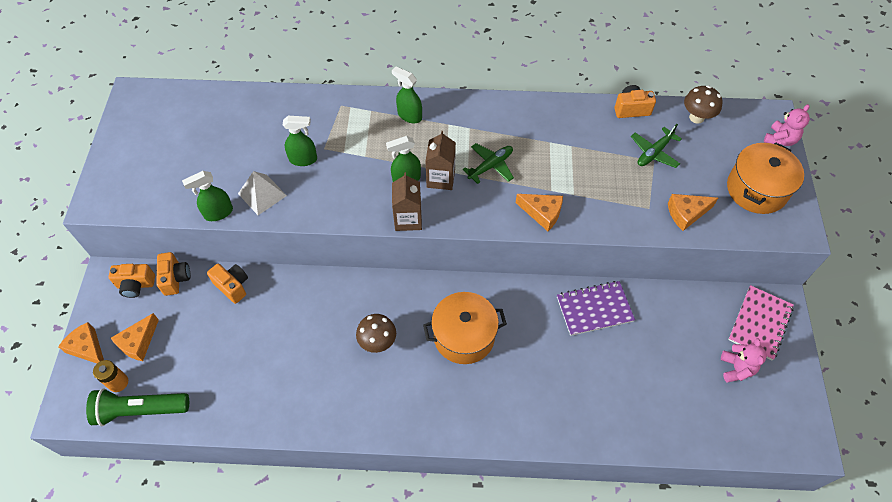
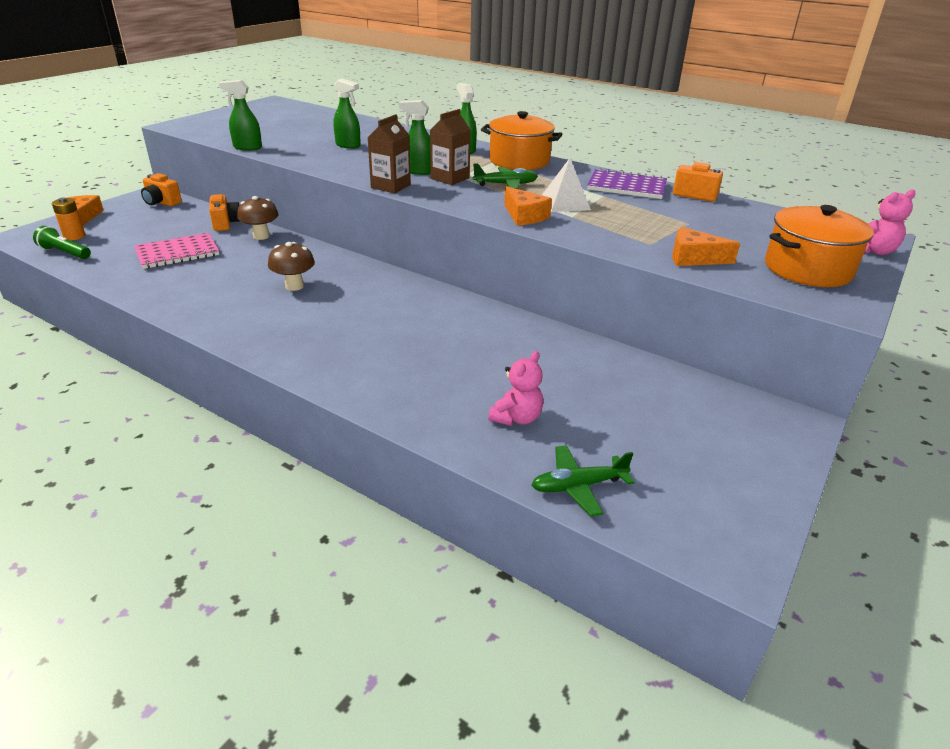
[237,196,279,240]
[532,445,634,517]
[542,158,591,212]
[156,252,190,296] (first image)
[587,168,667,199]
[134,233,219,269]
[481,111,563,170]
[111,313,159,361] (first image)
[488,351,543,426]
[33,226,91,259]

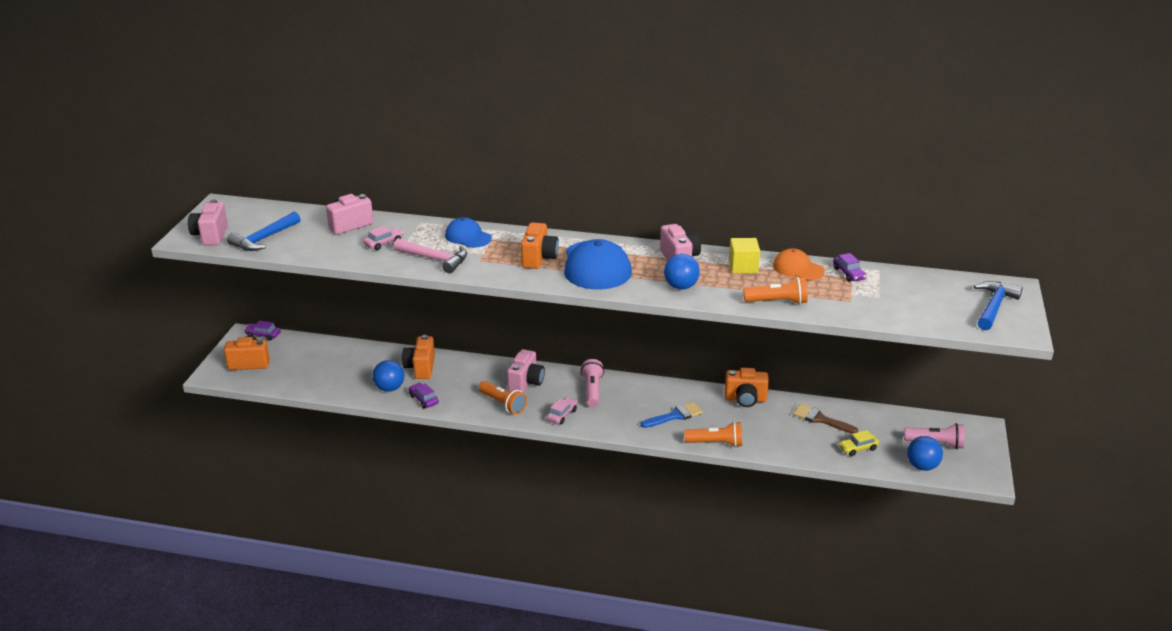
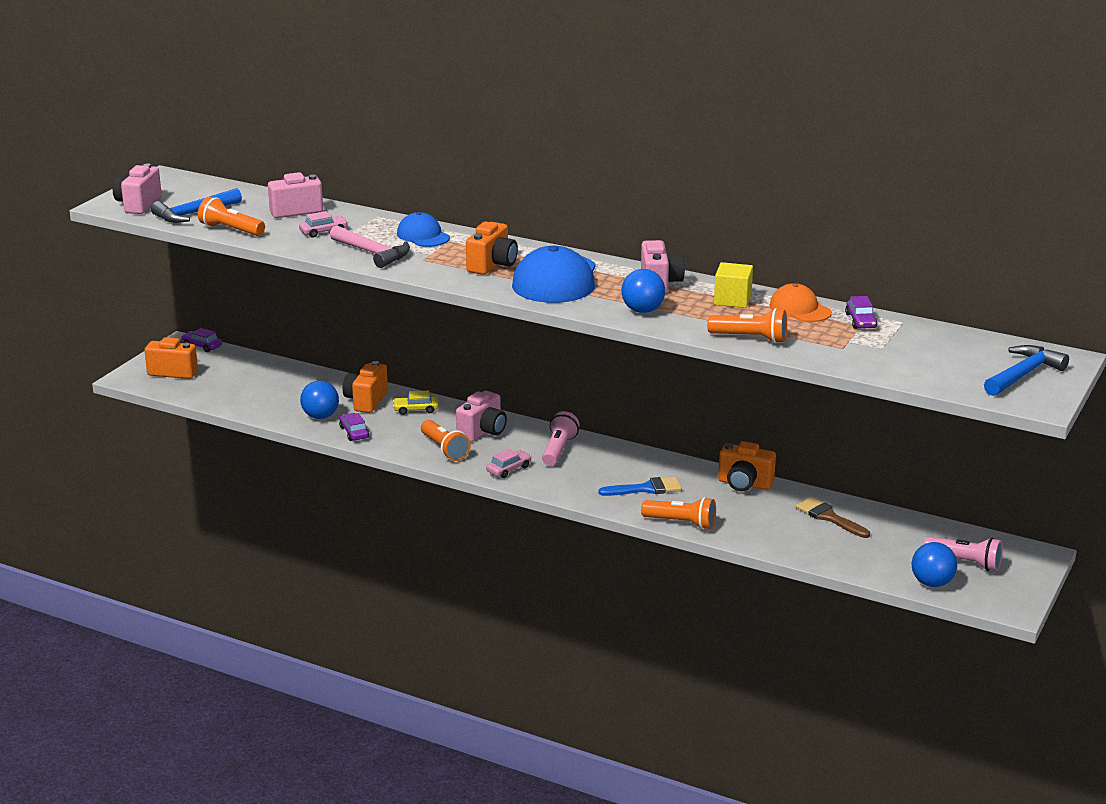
[393,390,439,415]
[198,196,265,236]

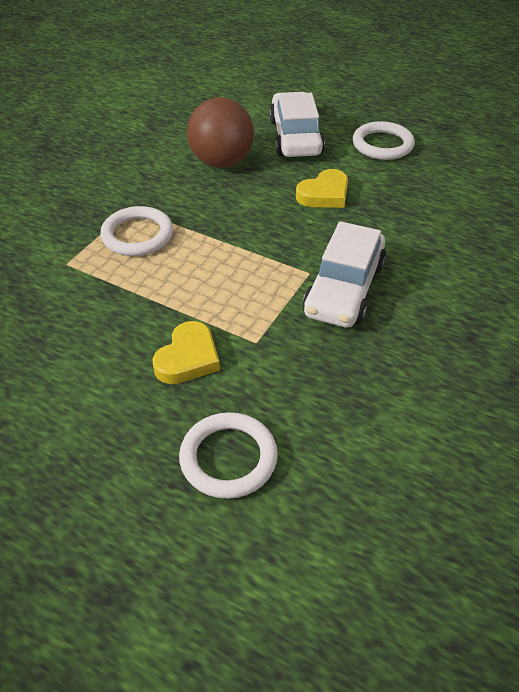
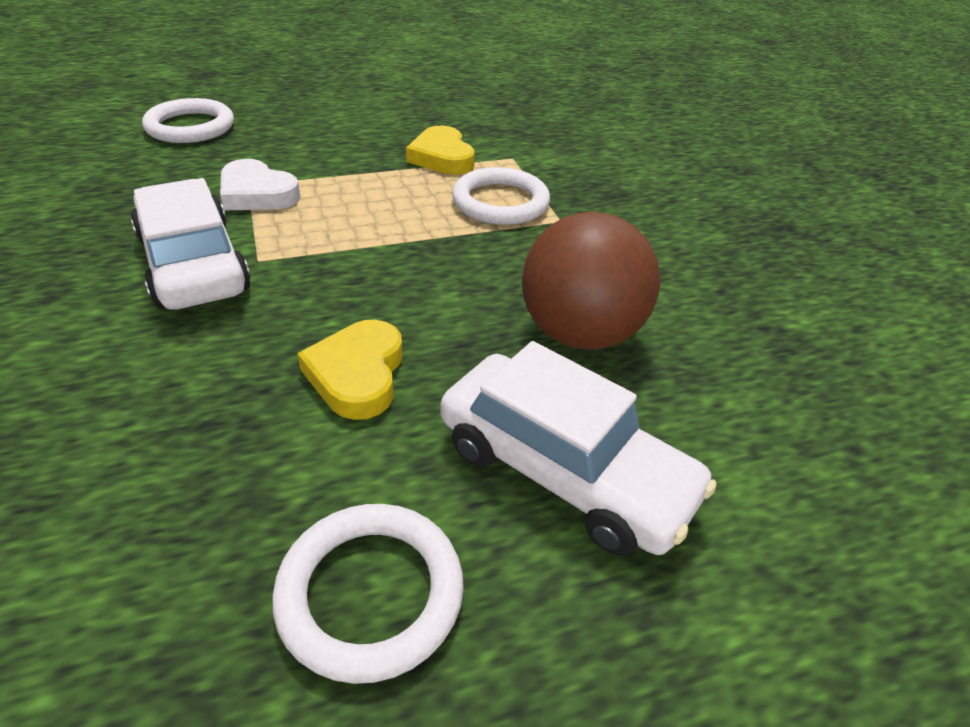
[406,126,475,175]
[220,159,300,210]

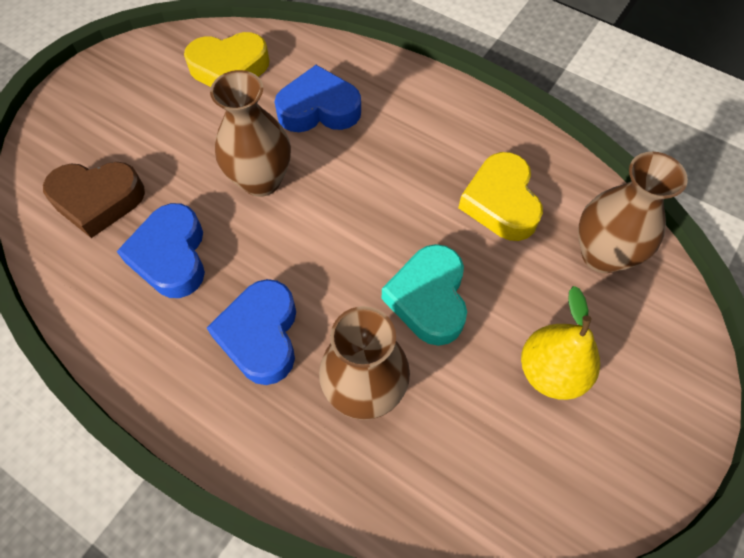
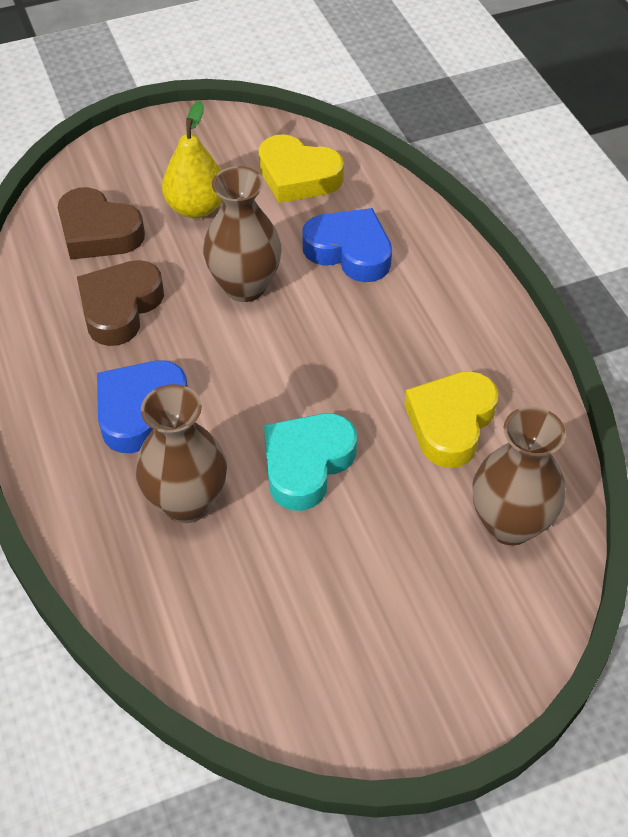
[77,260,164,346]
[162,101,223,218]

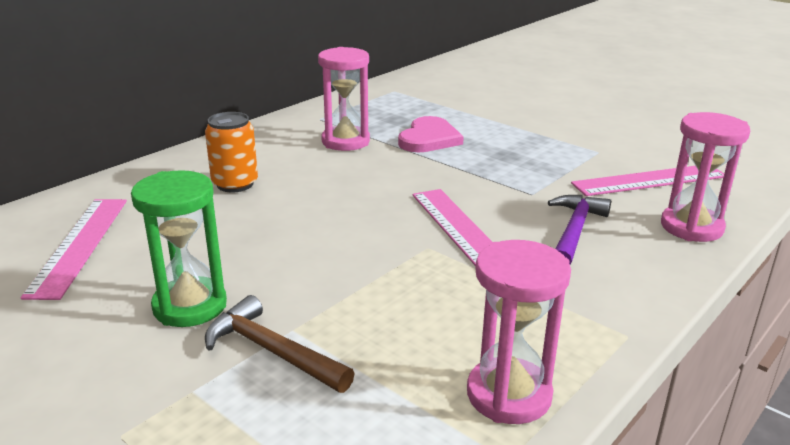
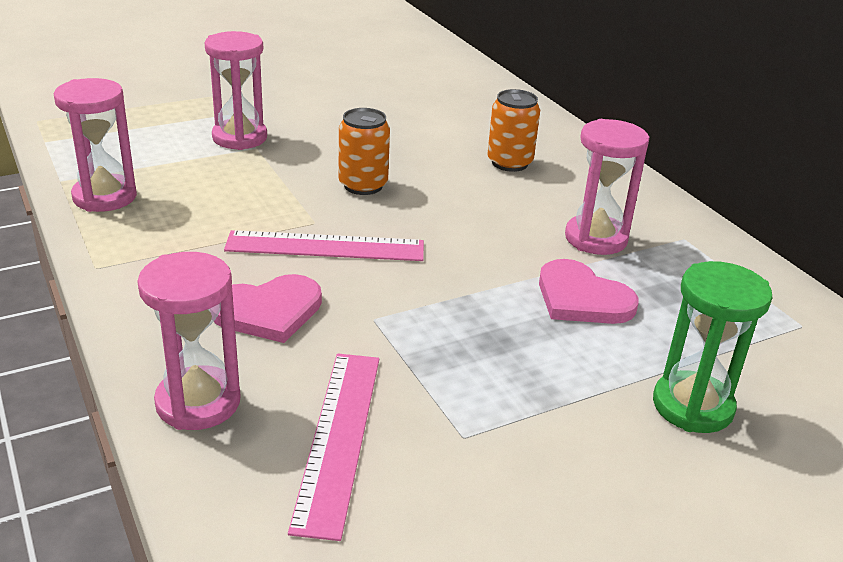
[653,261,773,433]
[214,274,322,343]
[20,199,127,300] (first image)
[205,31,267,150]
[339,108,390,195]

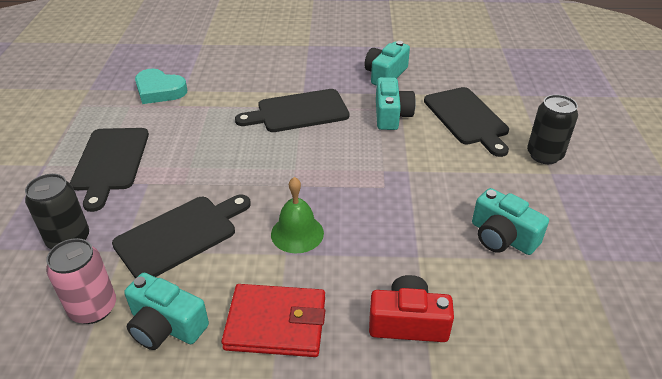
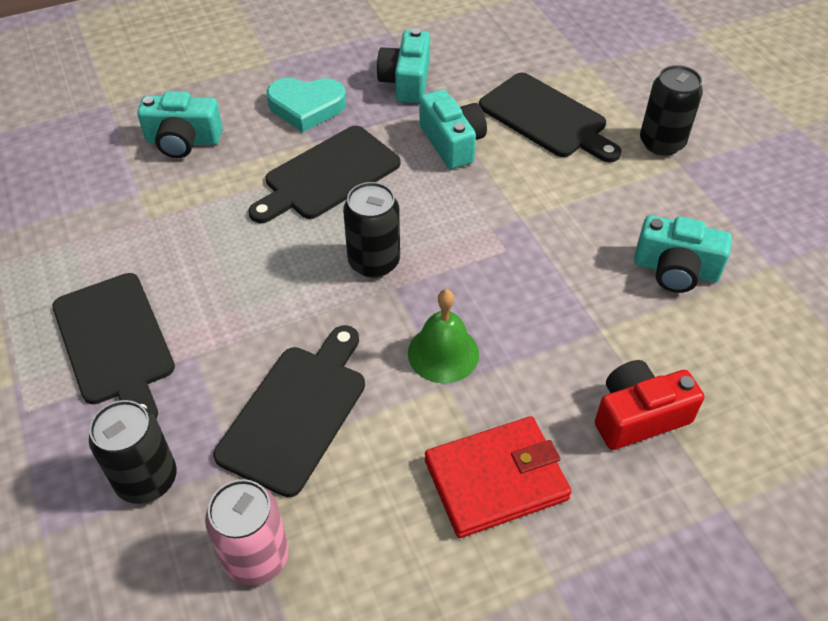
[267,78,346,132]
[137,91,223,158]
[343,182,400,278]

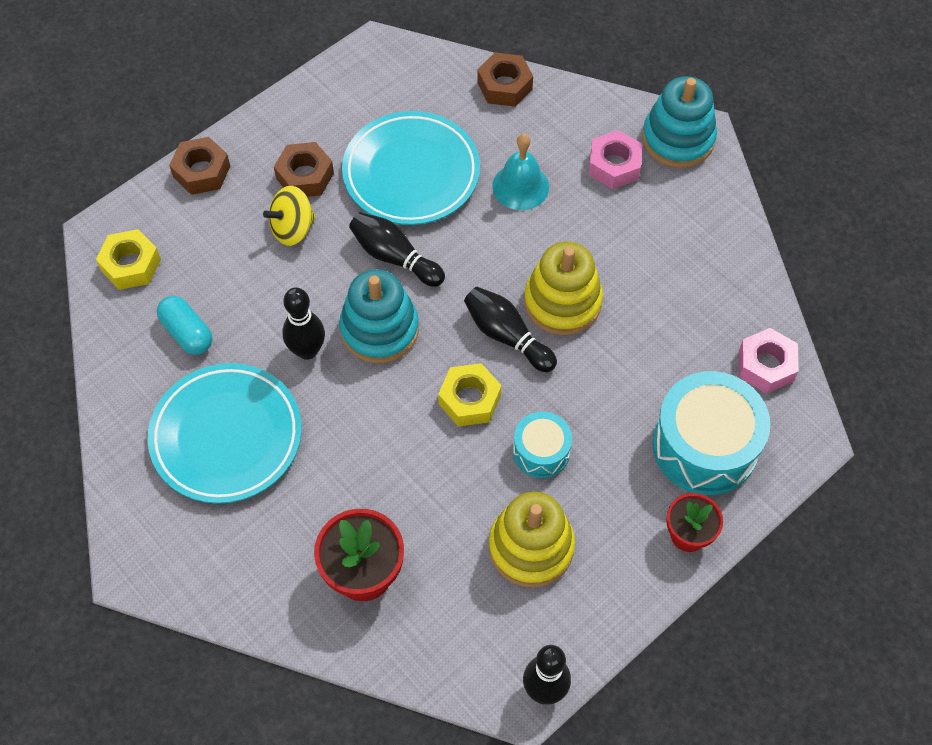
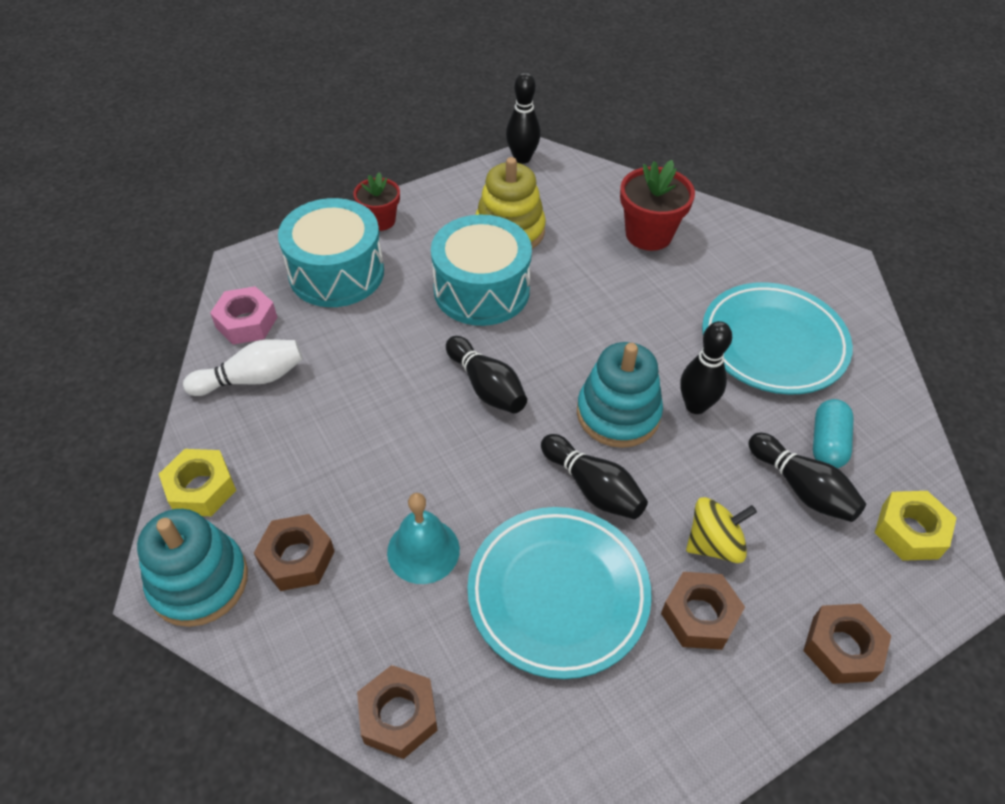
[254,514,335,591]
[524,242,603,335] (first image)
[813,399,854,468]
[159,449,236,516]
[431,215,532,326]
[183,339,303,396]
[749,433,866,522]

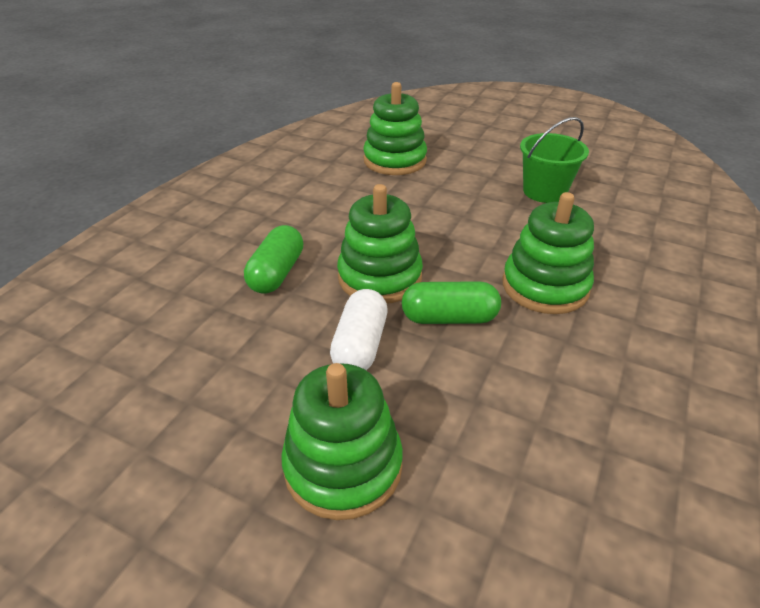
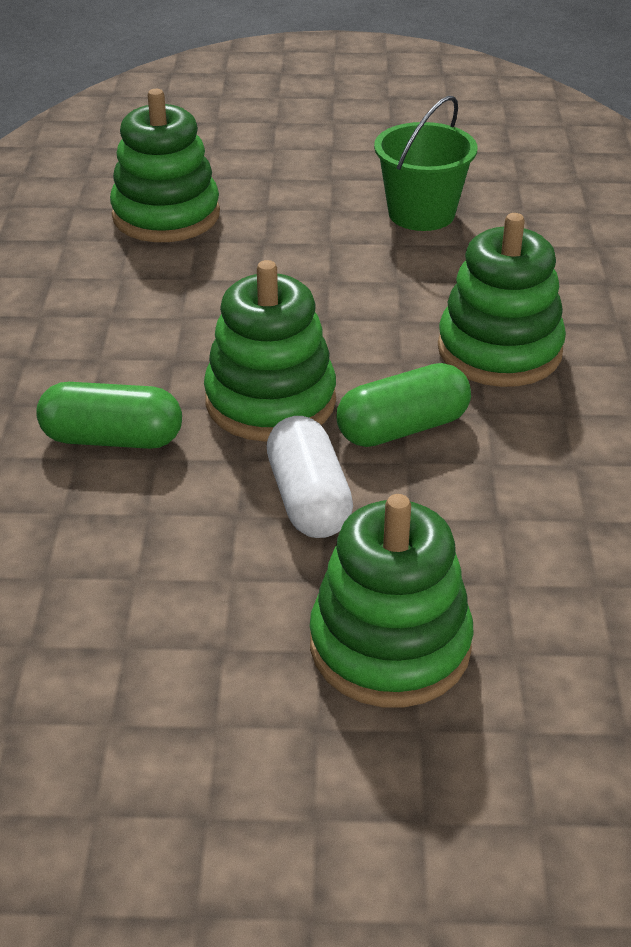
[36,382,182,449]

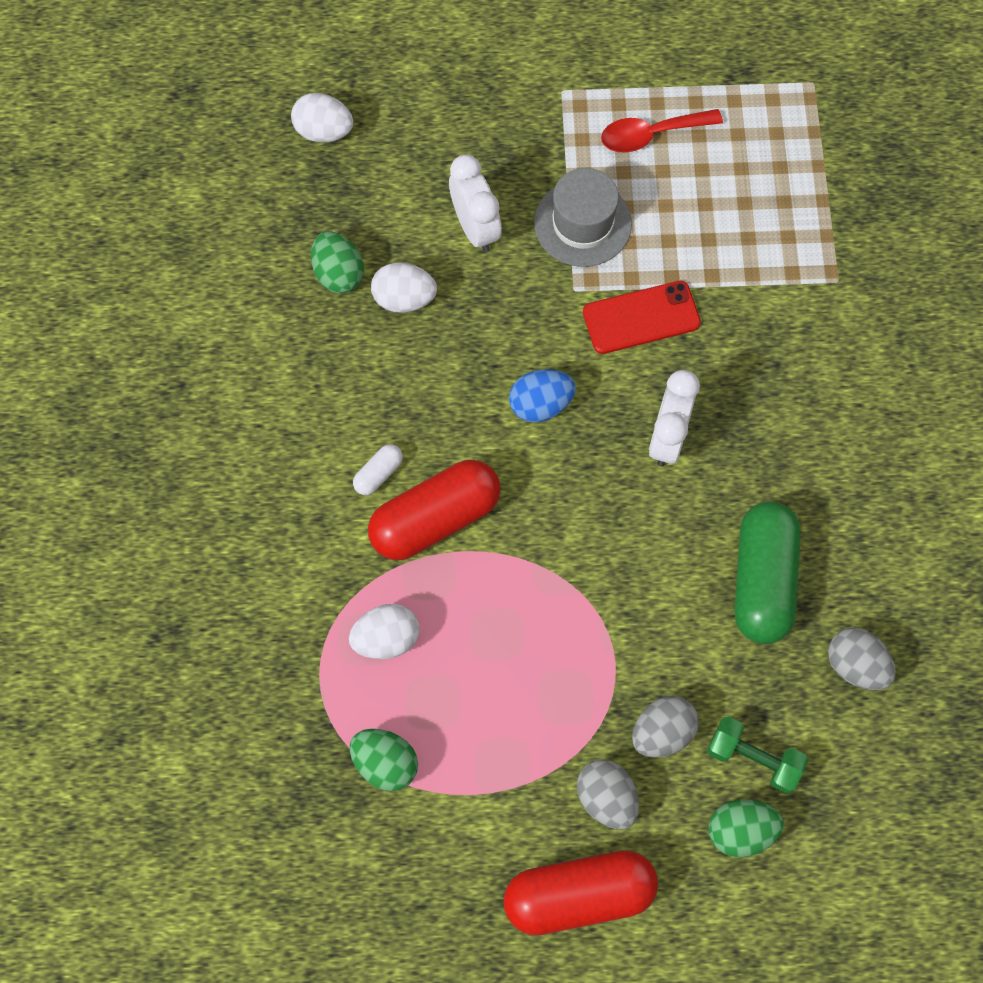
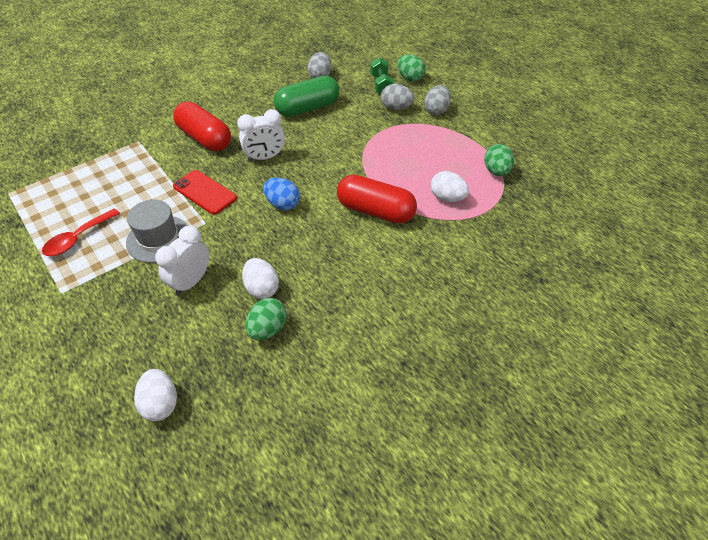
[42,208,120,256]
[353,444,403,495] (first image)
[173,102,231,151]

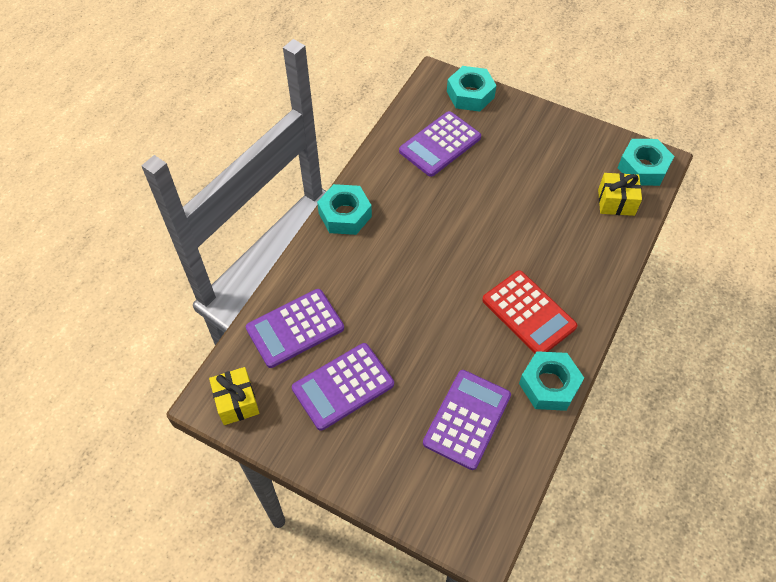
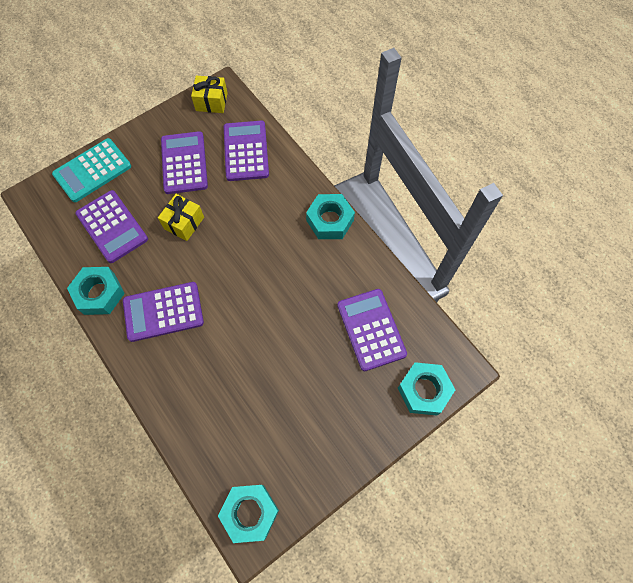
[158,194,204,241]
[123,282,204,342]
[52,138,131,202]

